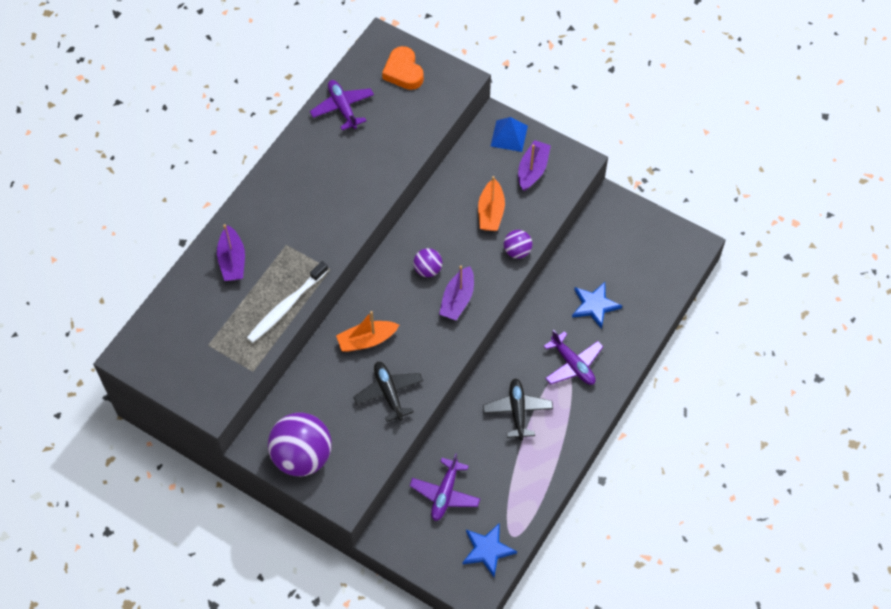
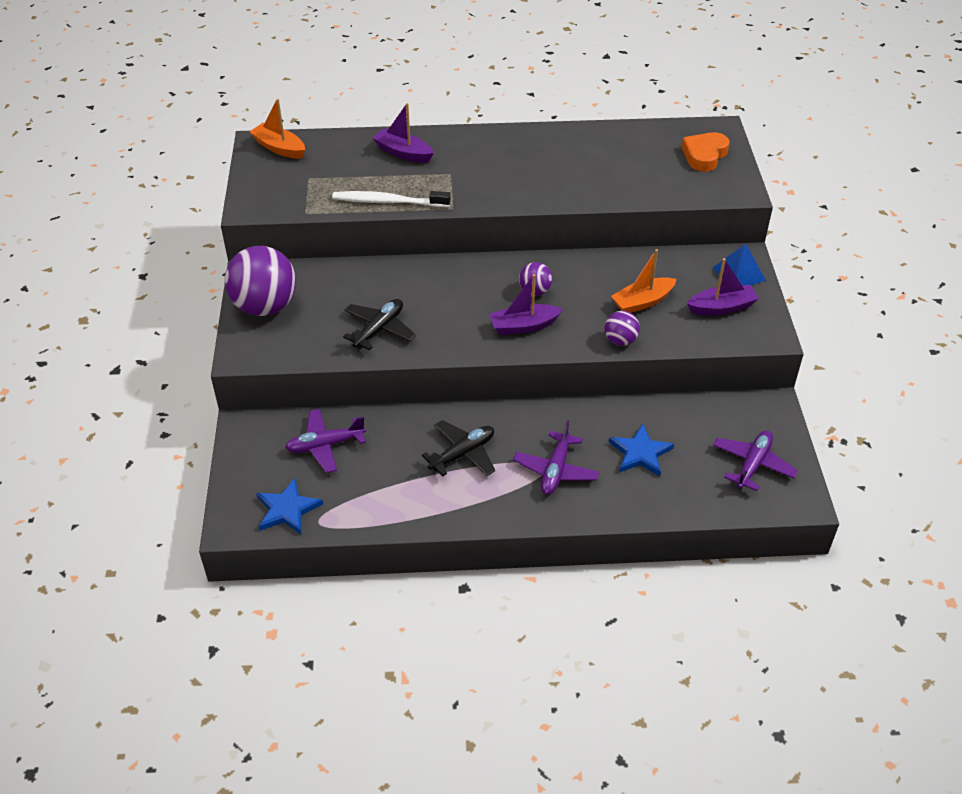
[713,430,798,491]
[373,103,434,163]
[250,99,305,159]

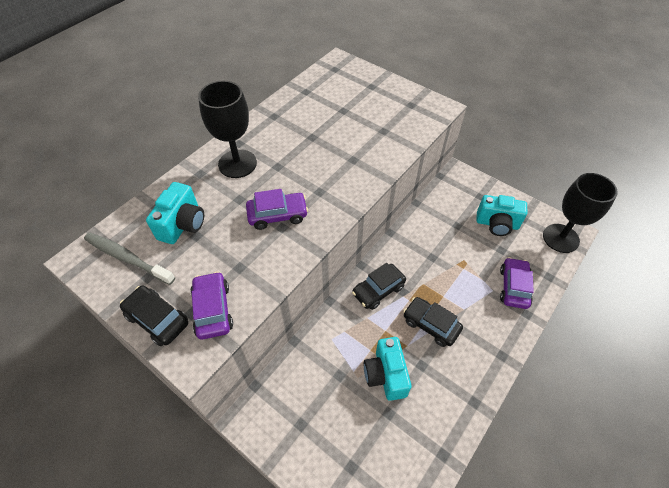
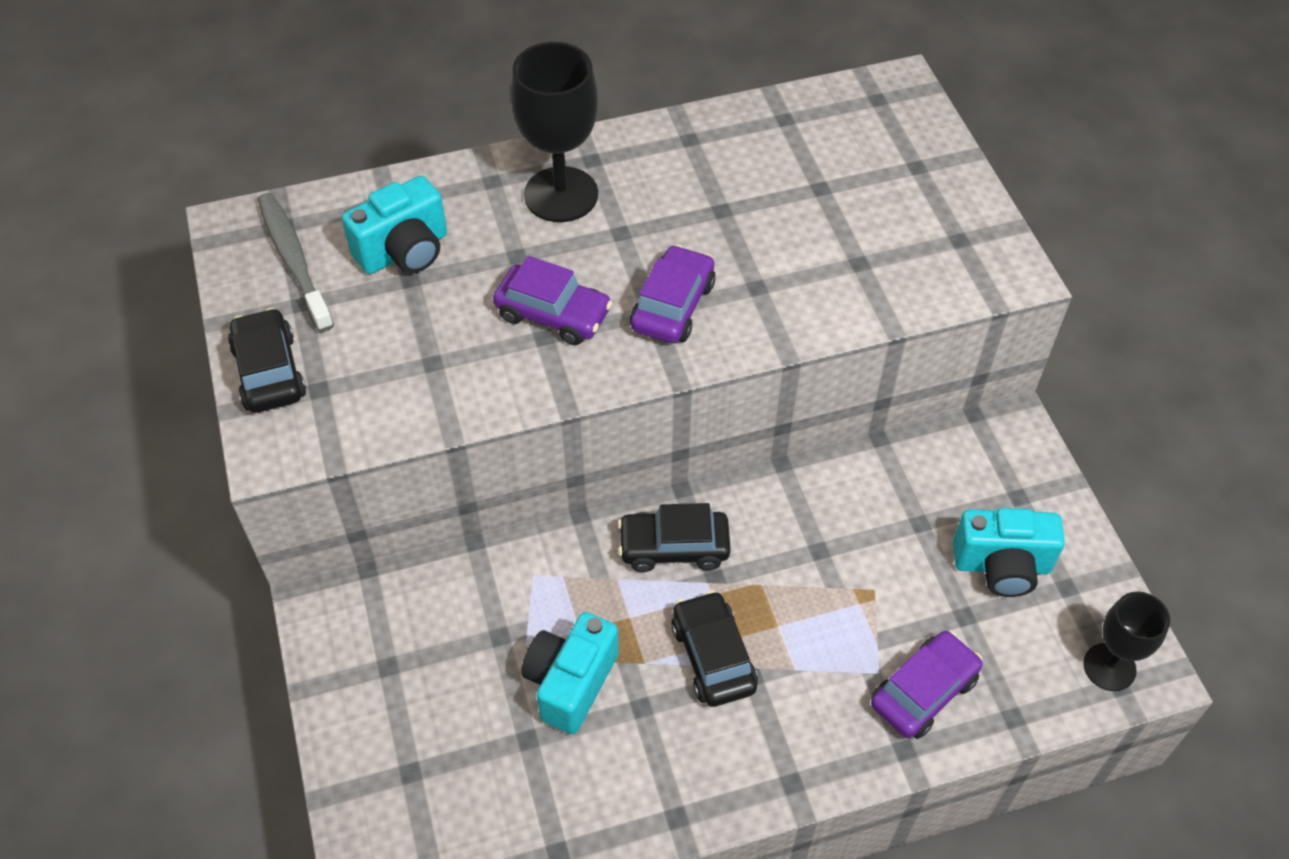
[1083,592,1170,691]
[953,508,1065,597]
[630,245,716,343]

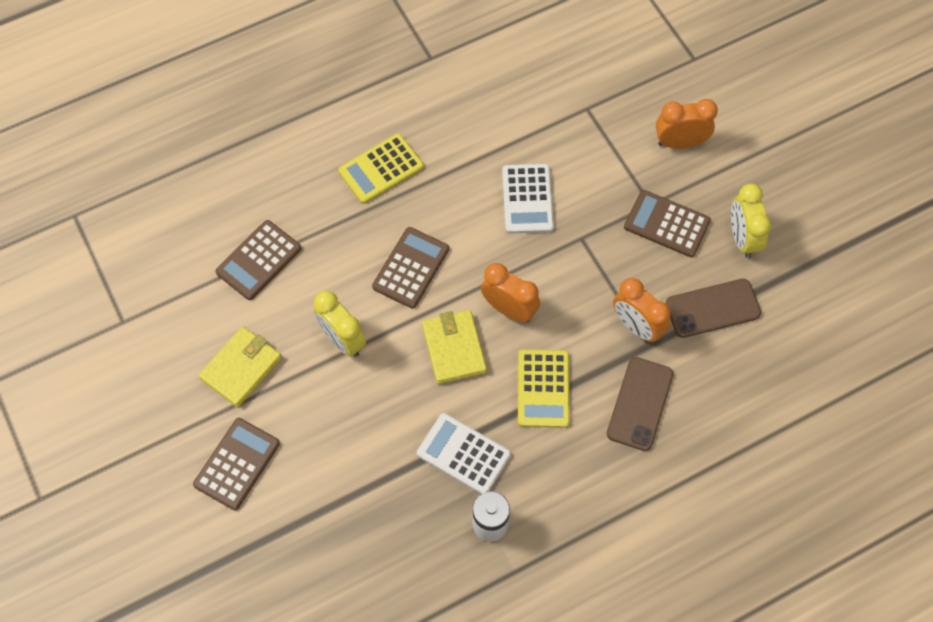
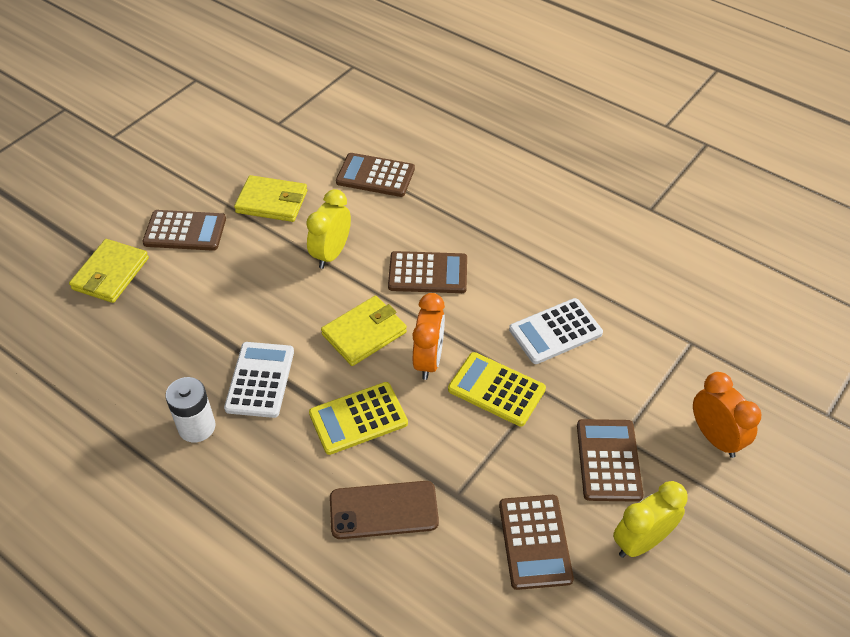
[448,352,546,427]
[613,278,671,343] (first image)
[499,495,574,590]
[69,239,149,303]

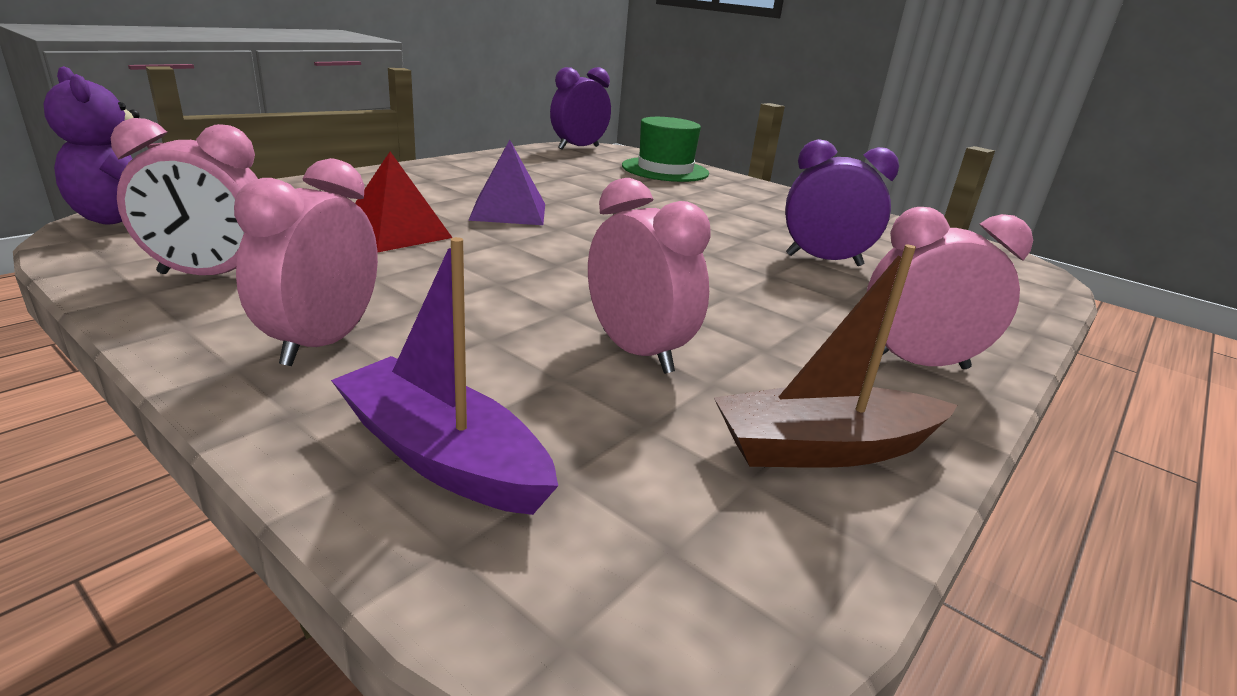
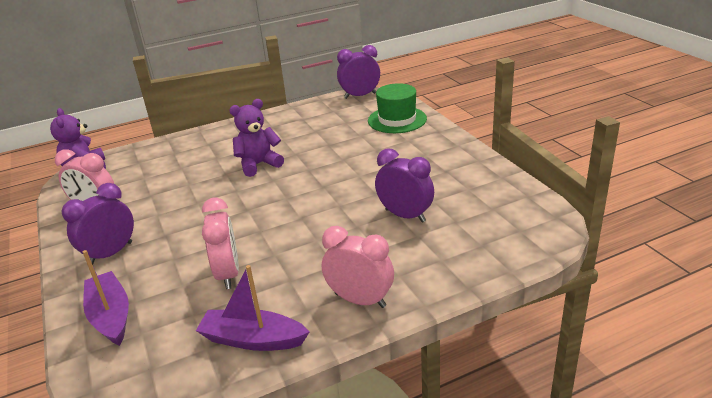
[229,99,284,177]
[355,152,453,253] (first image)
[62,183,134,265]
[196,265,310,351]

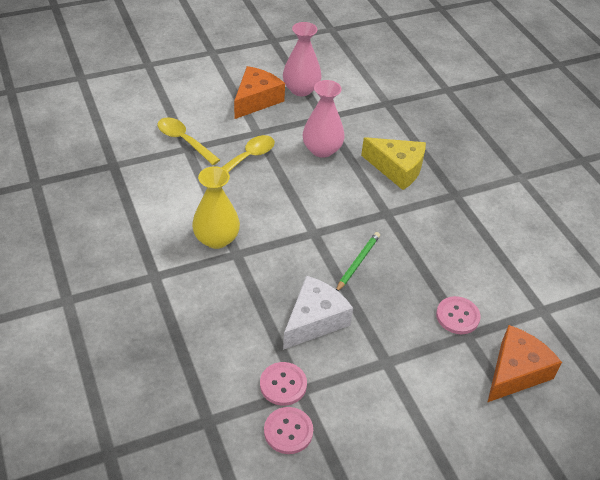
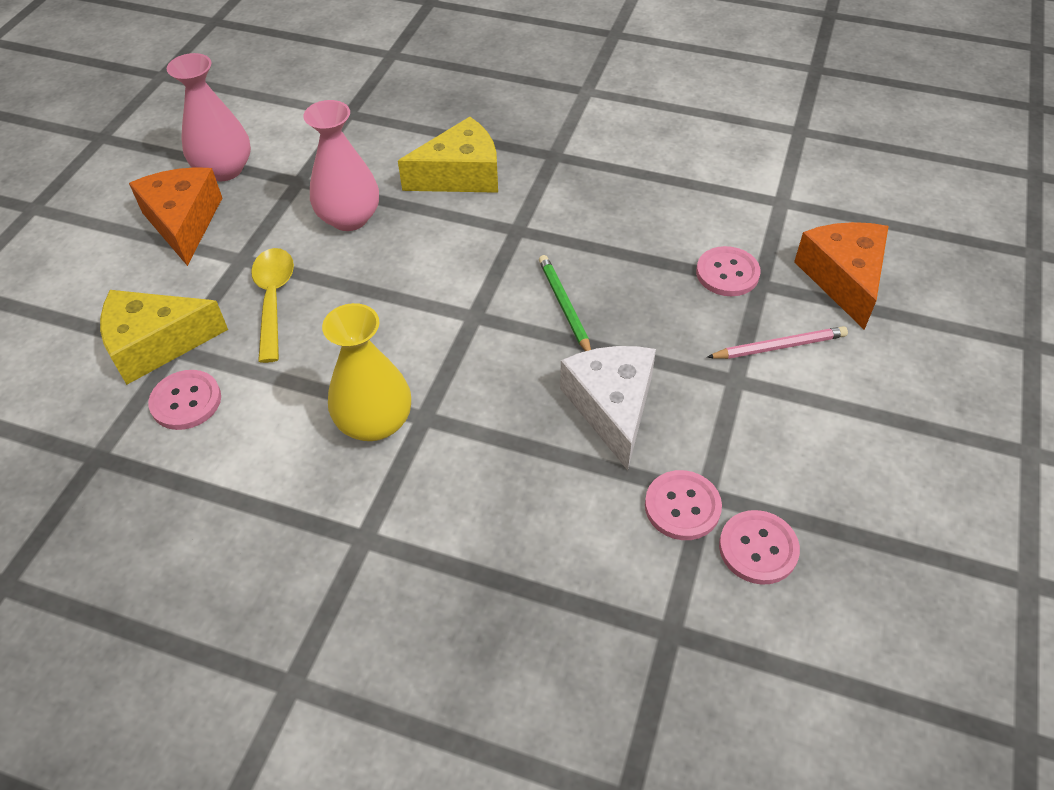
[100,290,228,385]
[707,326,848,359]
[148,370,221,430]

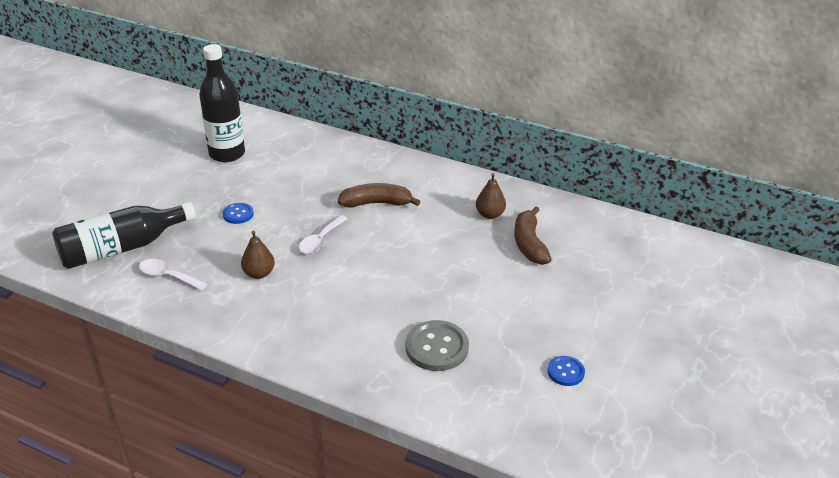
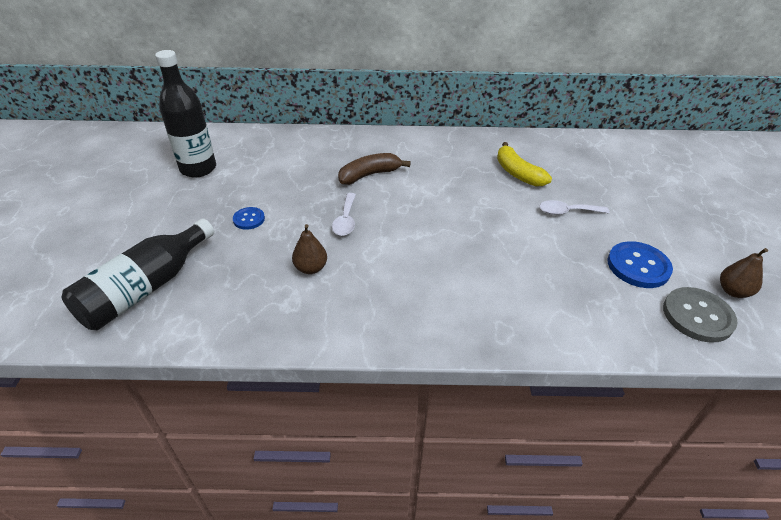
[720,248,768,298]
[497,142,552,187]
[540,200,609,215]
[663,287,738,343]
[607,241,673,288]

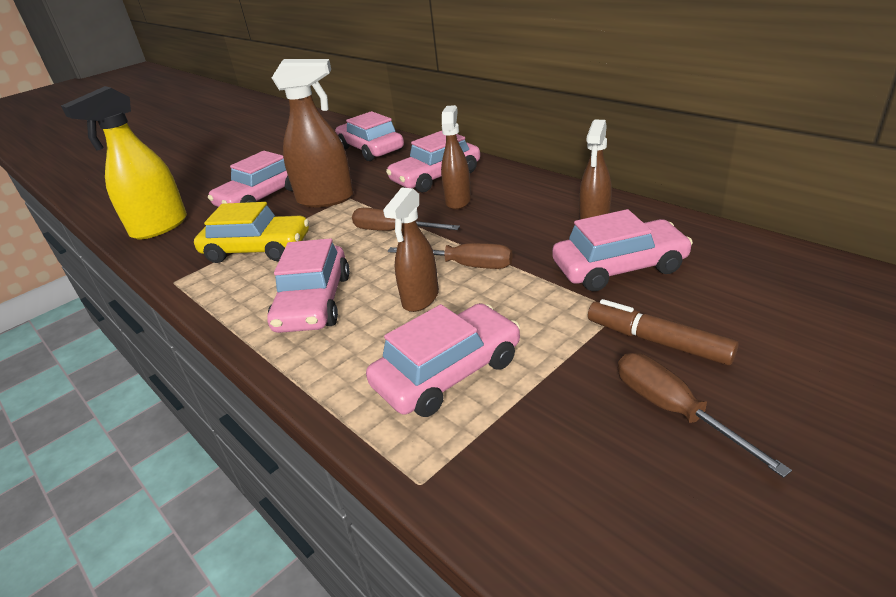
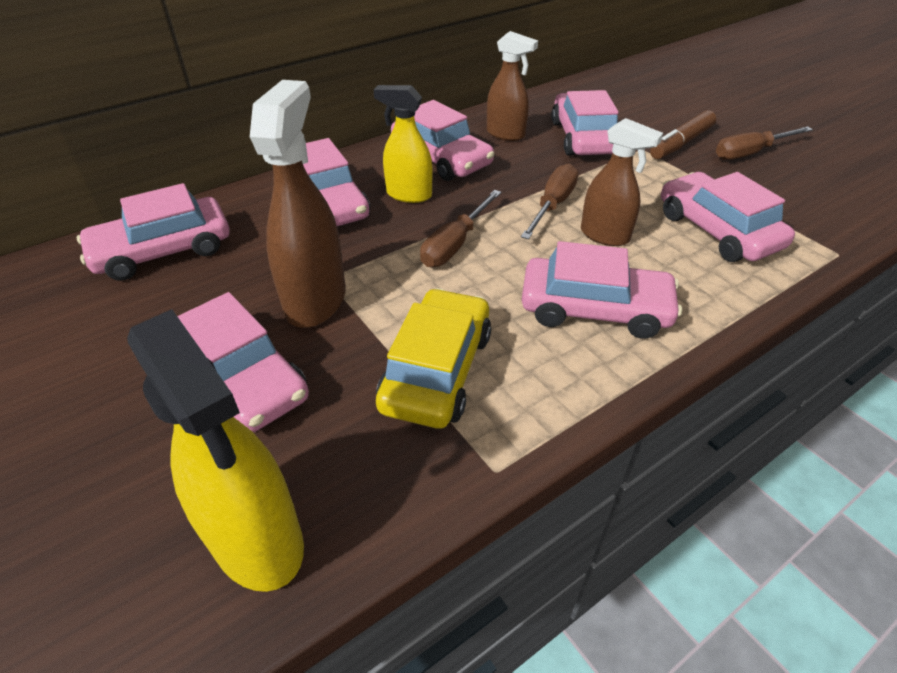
[374,85,433,203]
[391,100,494,181]

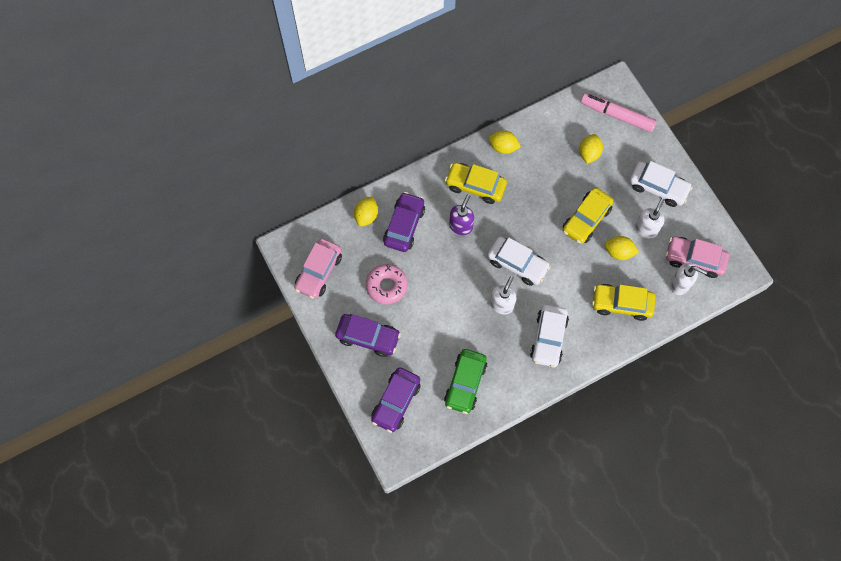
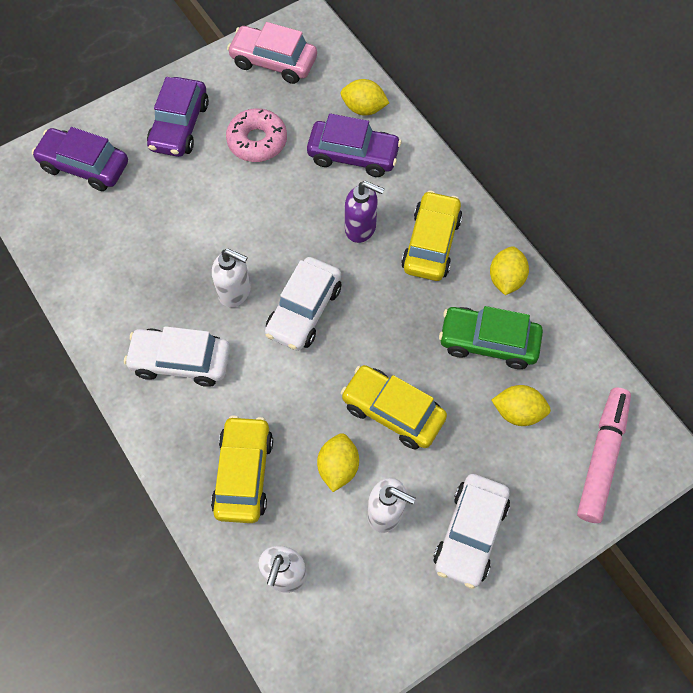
[666,236,729,278] (first image)
[439,306,543,369]

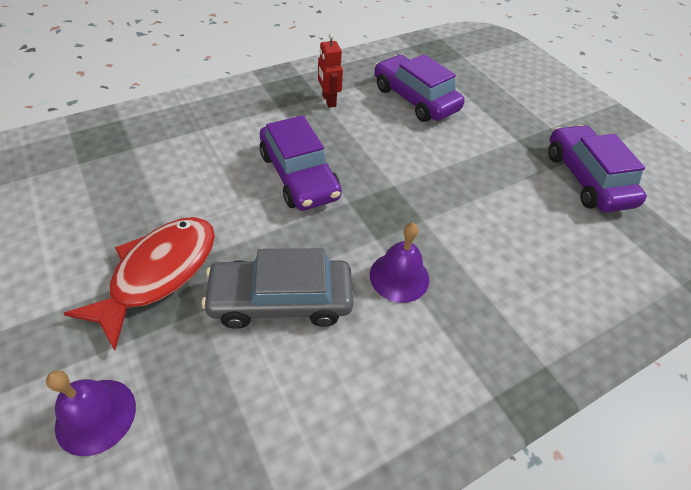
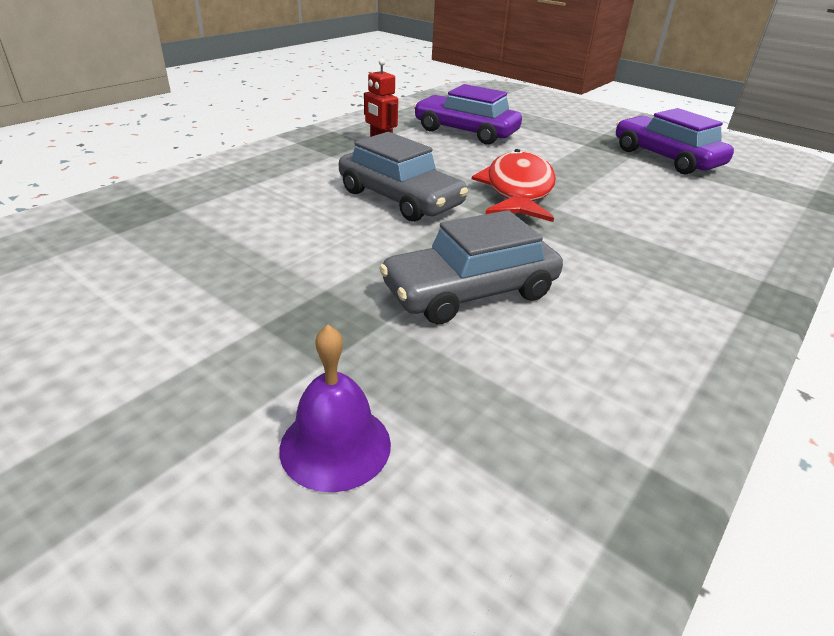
[339,132,468,222]
[472,149,556,222]
[370,223,429,303] (first image)

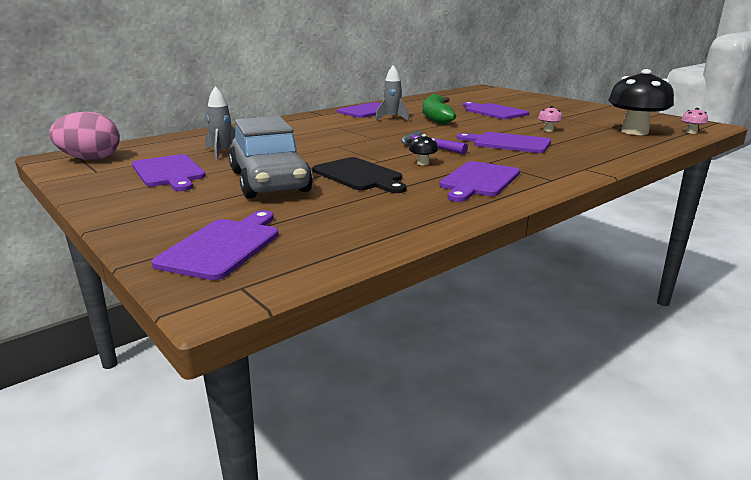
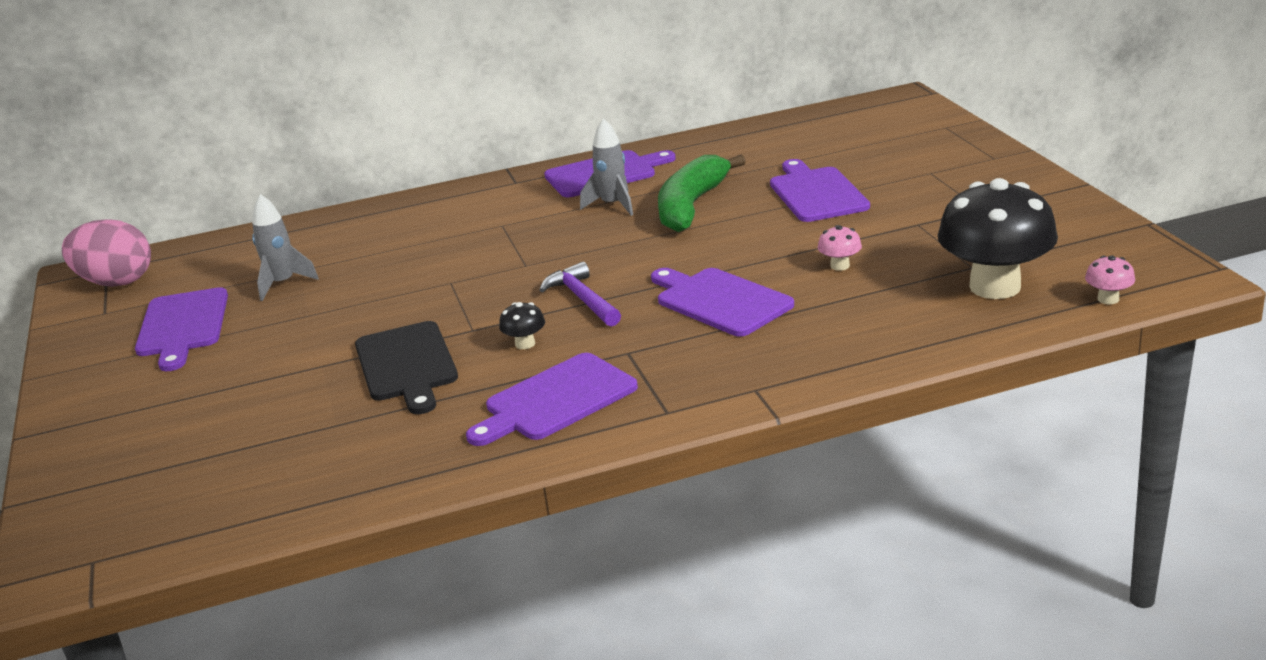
[229,116,313,199] (first image)
[151,210,279,280] (first image)

